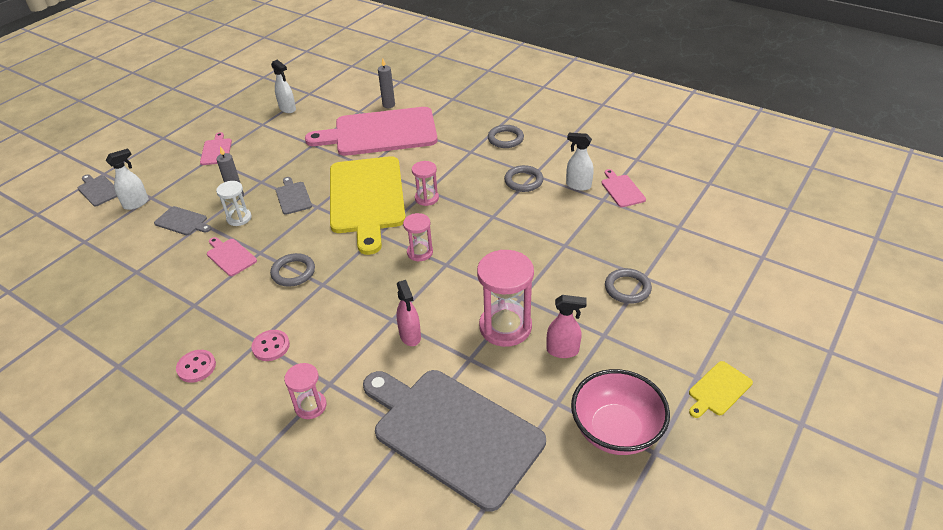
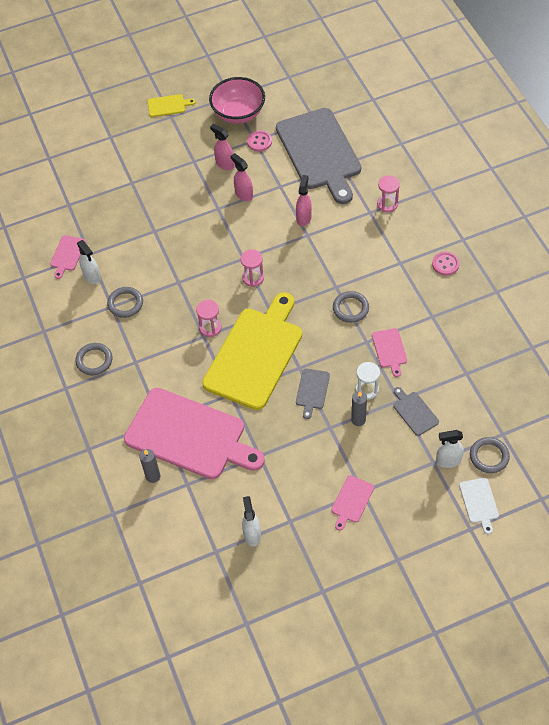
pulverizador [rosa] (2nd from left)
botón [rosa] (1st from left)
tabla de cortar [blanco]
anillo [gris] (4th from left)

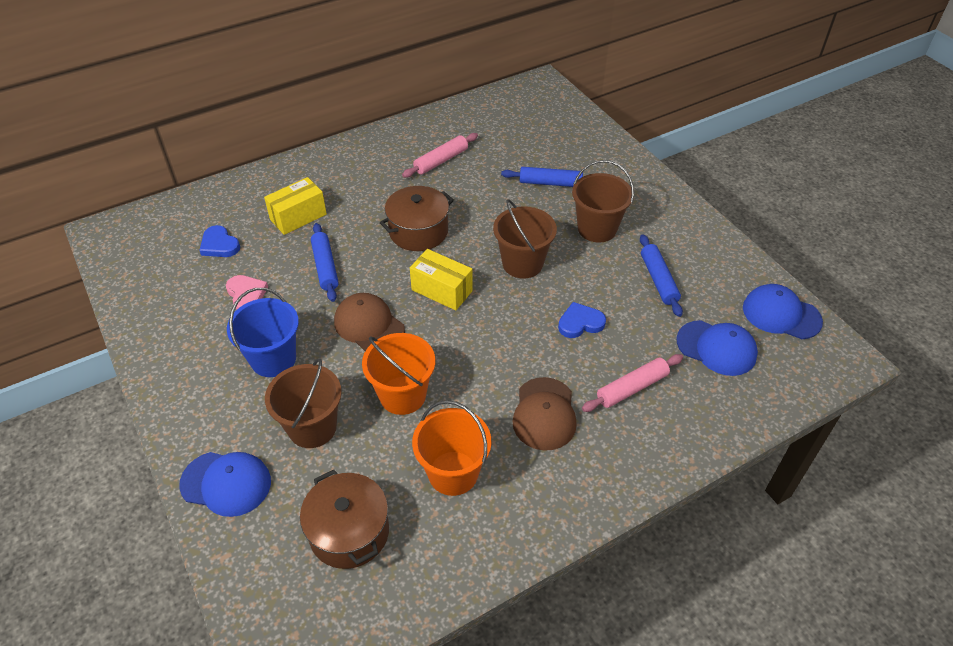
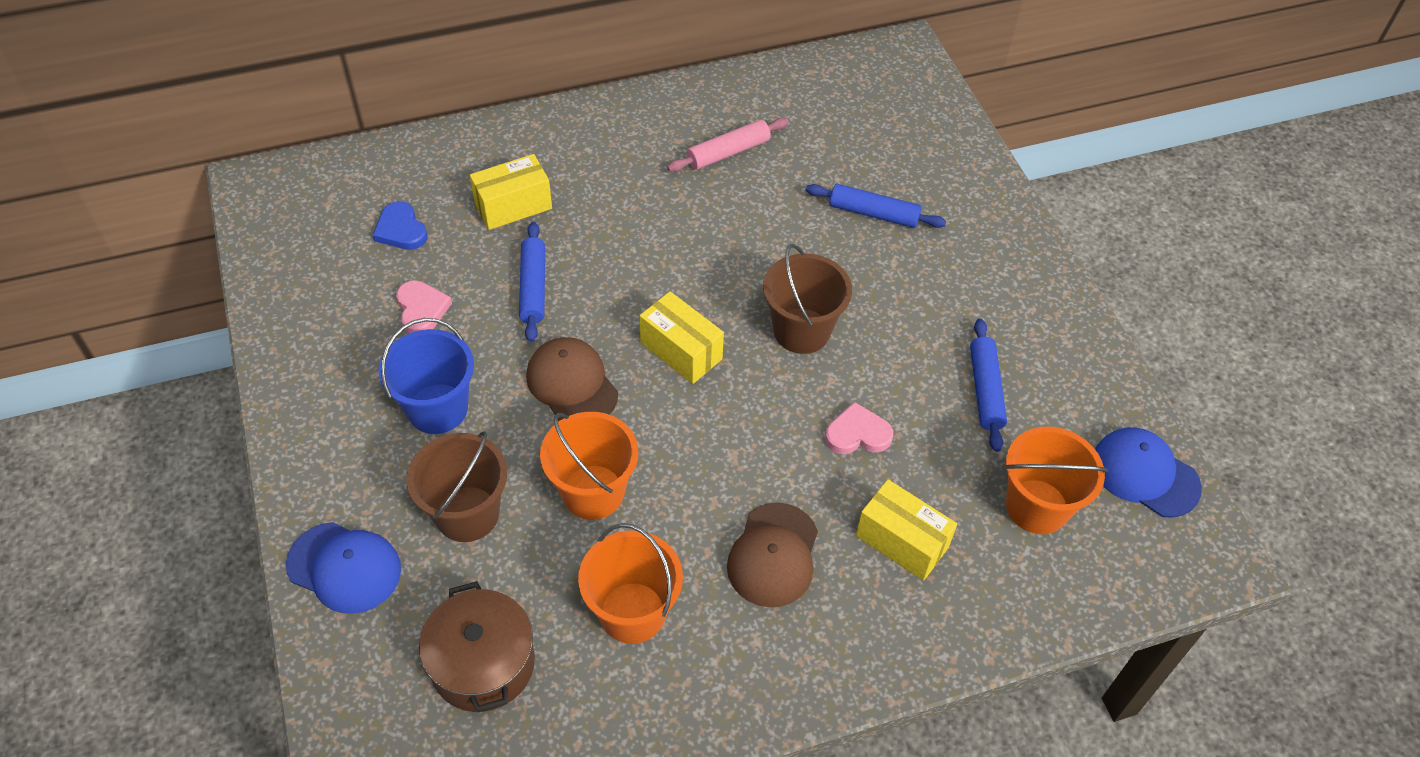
corazón [rosa] (2nd from left)
caja [amarillo] (3rd from left)
balde [naranja] (3rd from left)
olla [marrón] (2nd from left in the first image)
balde [marrón] (3rd from left in the first image)

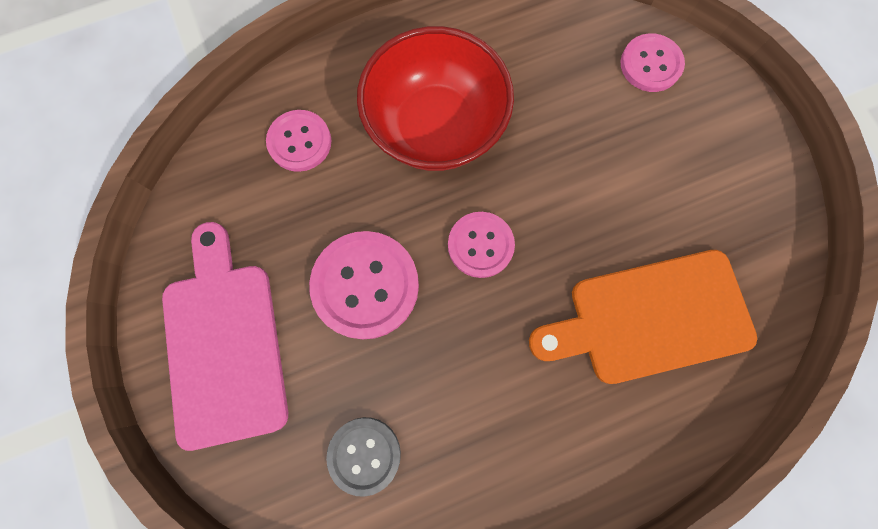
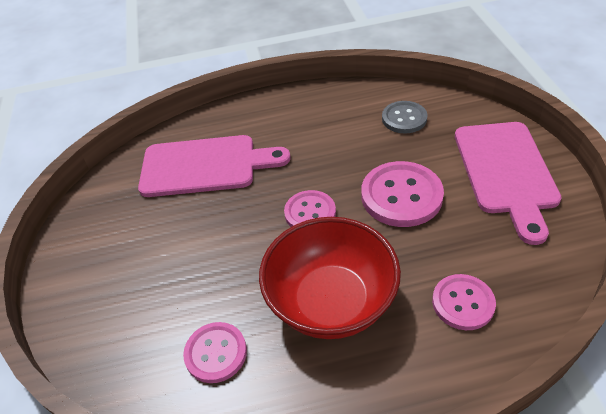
tabla de cortar [rosa] (1st from left)
botón [rosa] (1st from left)

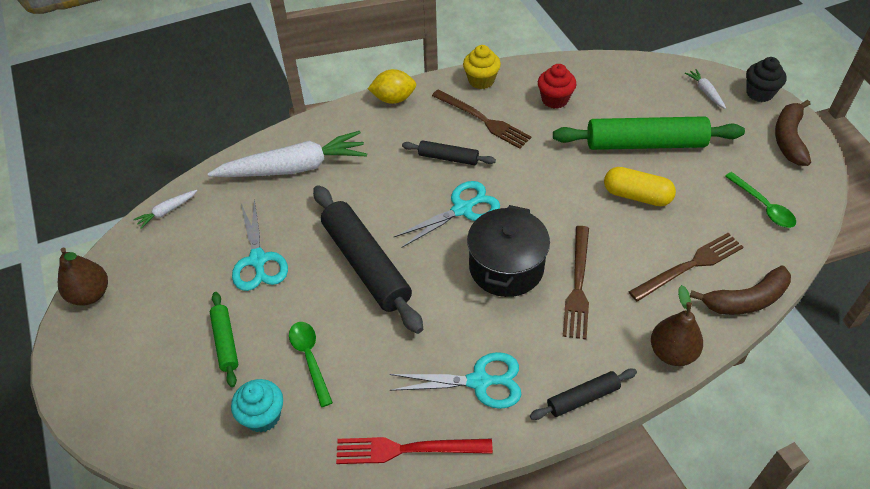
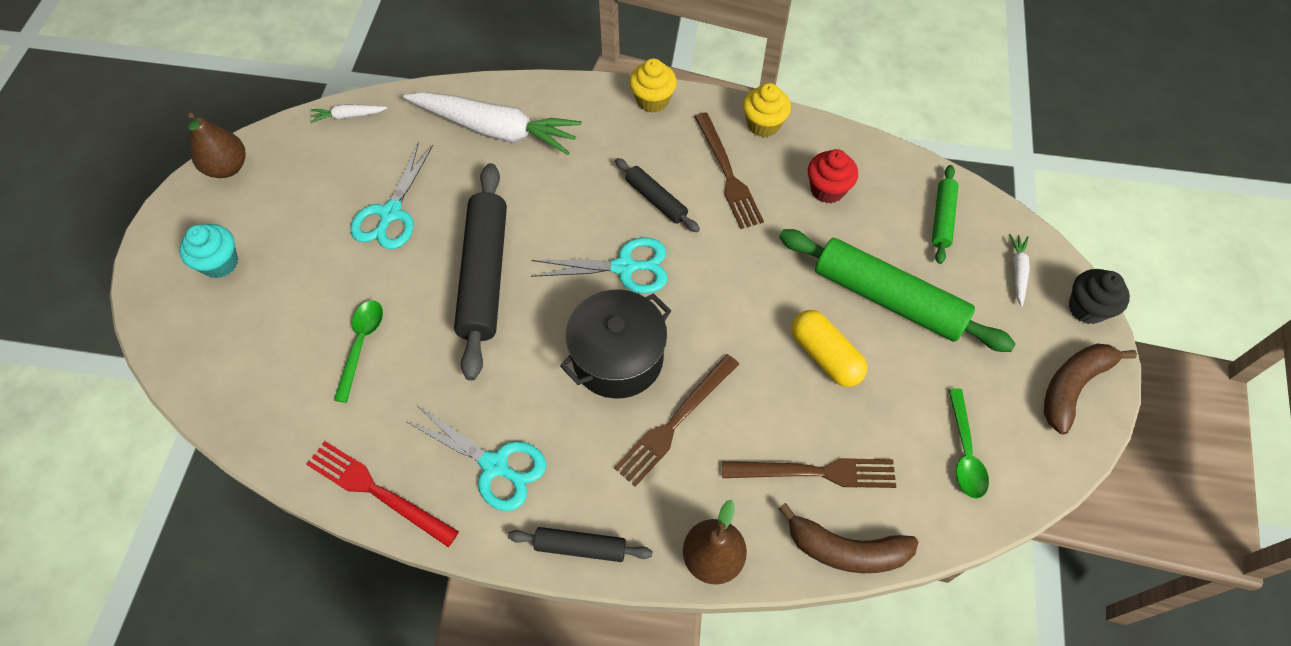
magdalena [turquesa]
magdalena [amarillo] (1st from left)
rodillo [verde] (2nd from left)

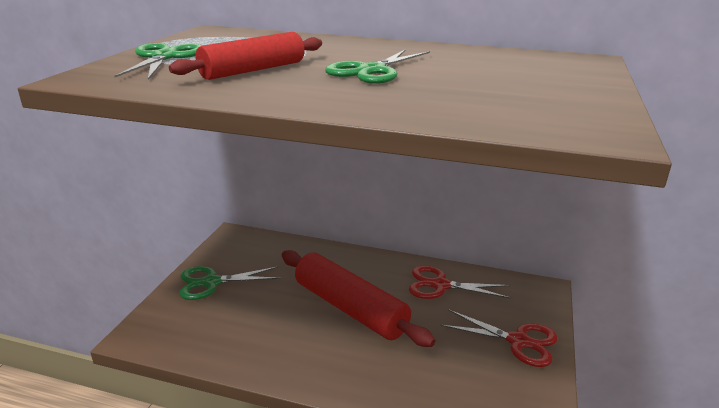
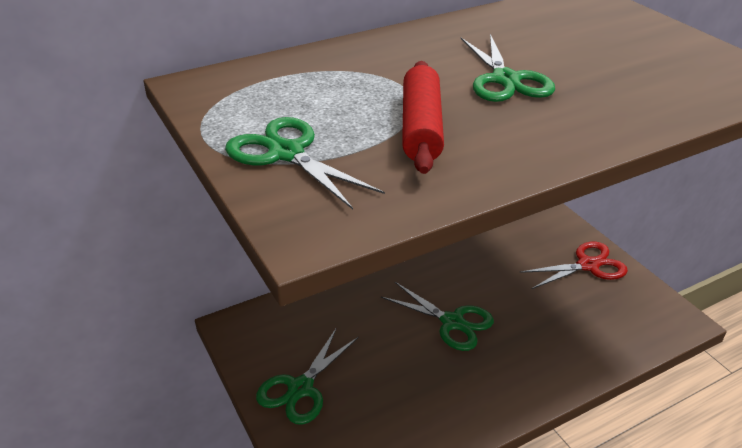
tijeras [verde] (3rd from left)
tijeras [rojo] (1st from left in the first image)

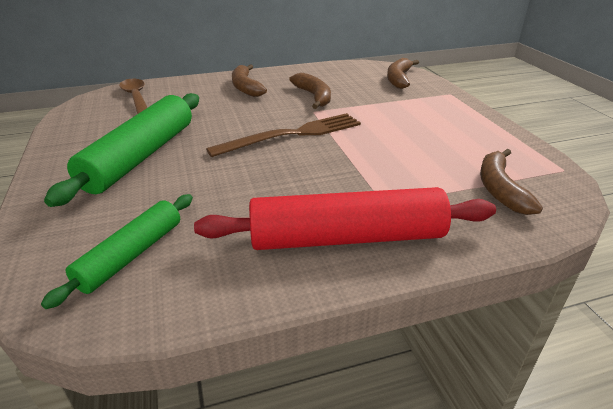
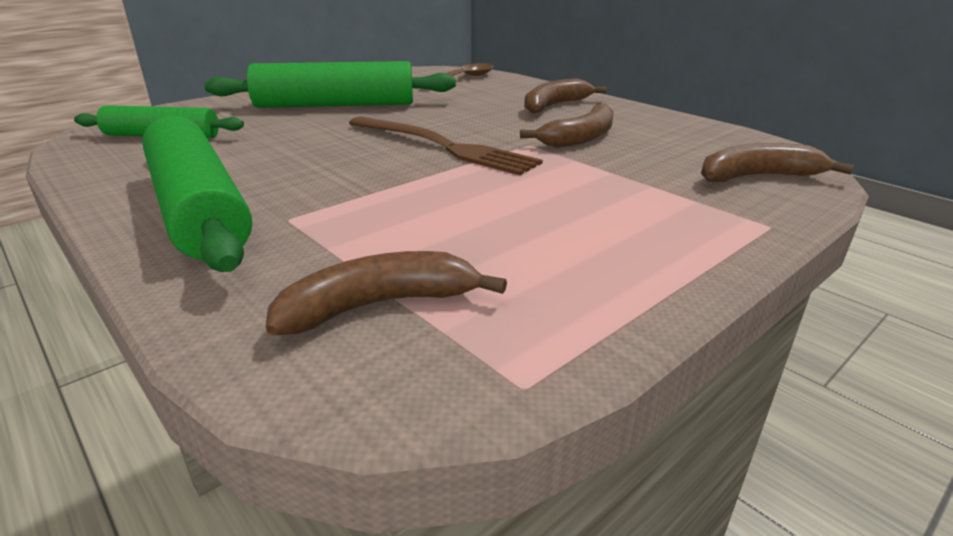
rodillo [verde] (2nd from left)

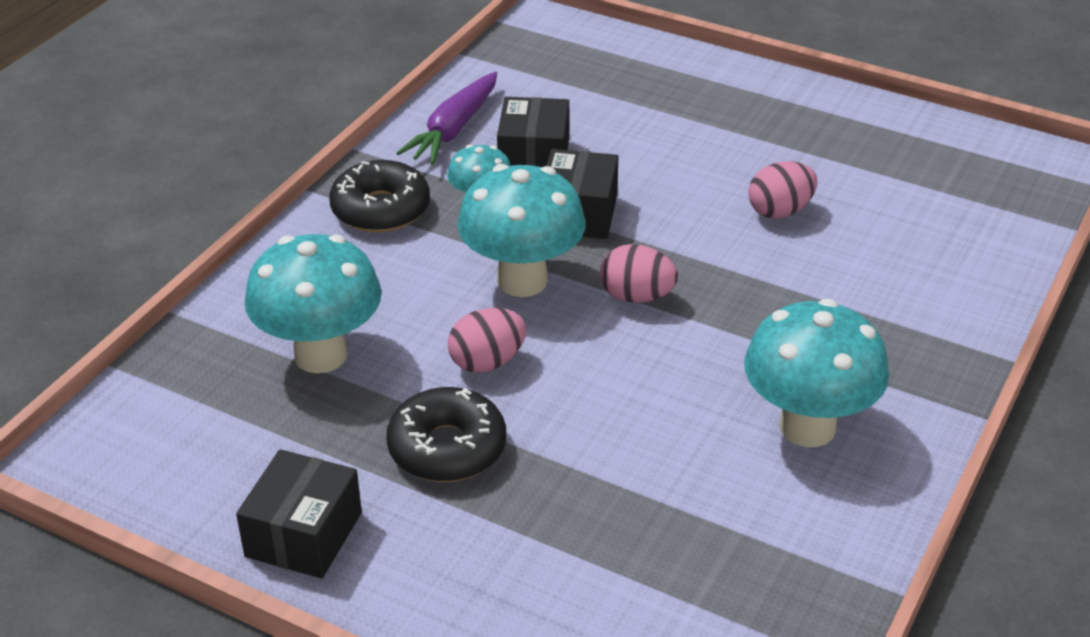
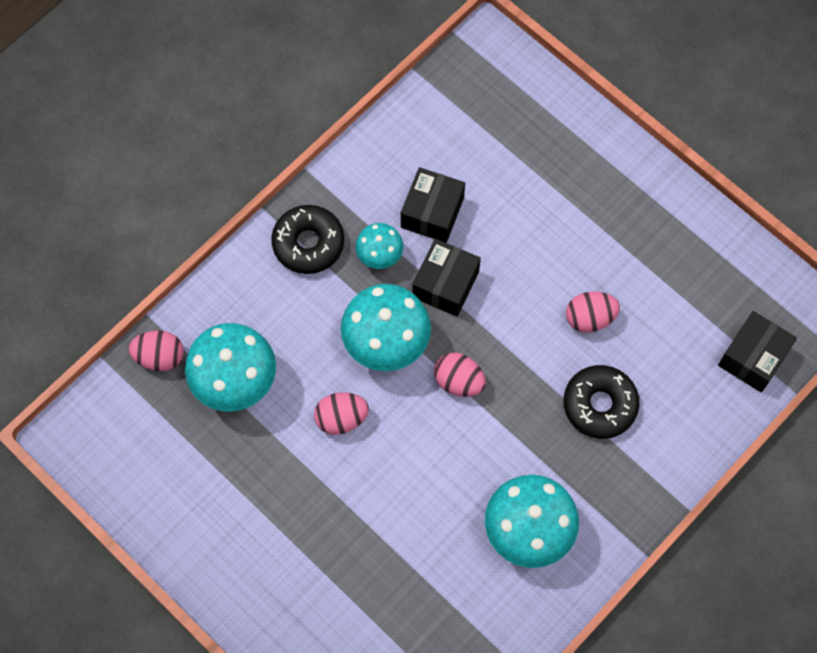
huevo [rosa] (1st from left)
rosquilla [negro] (2nd from left)
caja [negro] (3rd from left)
zanahoria [morado]

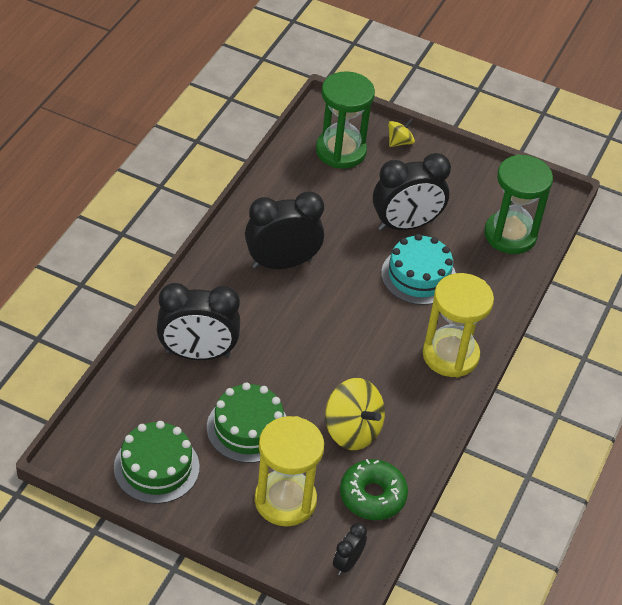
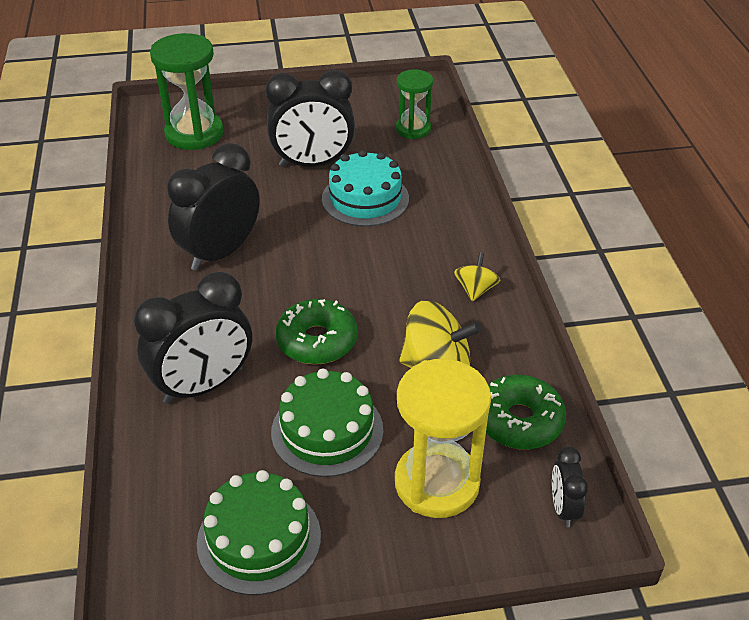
despertador [negro] (3rd from left)
rosquilla [verde] (1st from left)
reloj de arena [verde] (2nd from left)
peonza [amarillo] (2nd from left)
reloj de arena [amarillo] (2nd from left in the first image)

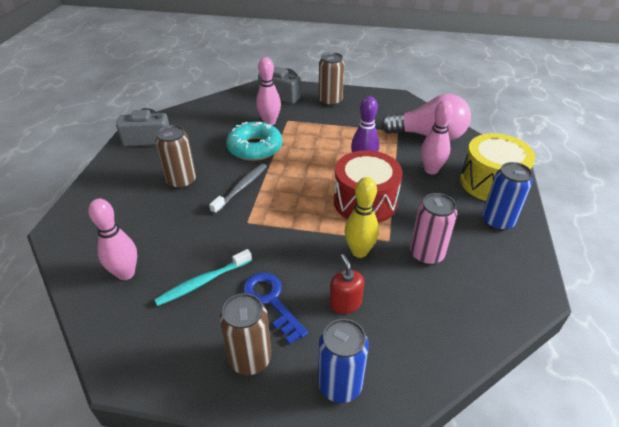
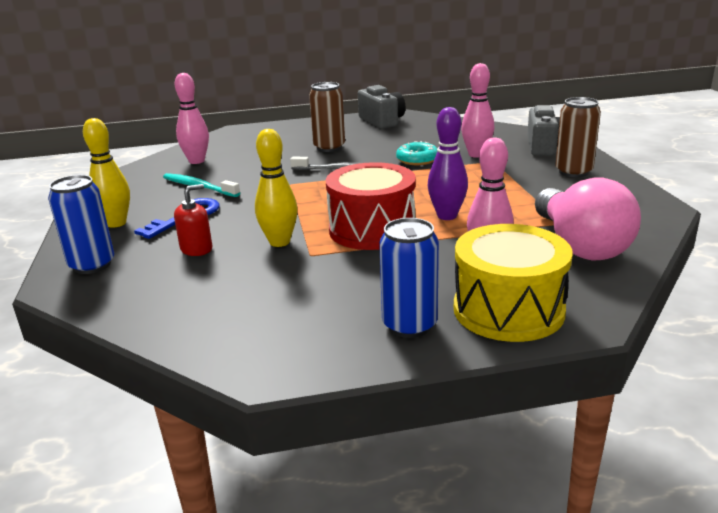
bolo [amarillo] (1st from left)
rosquilla [turquesa]
lata [rosa]

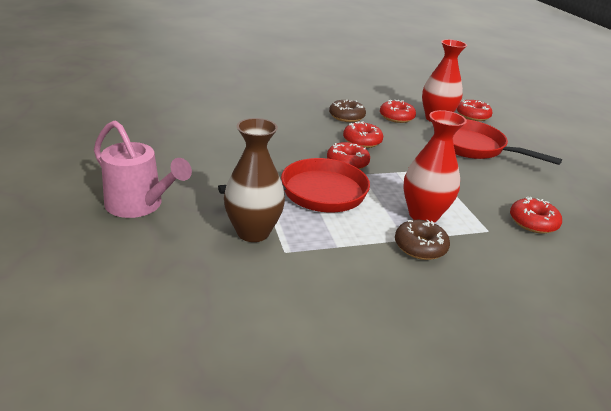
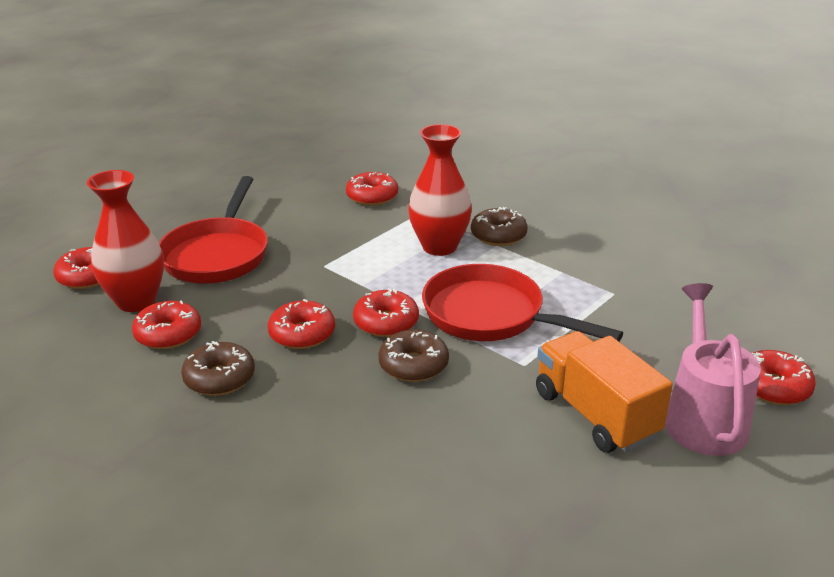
rosquilla [marrón] (2nd from left)
camión [naranja]
rosquilla [rojo] (6th from left)
florero [marrón]

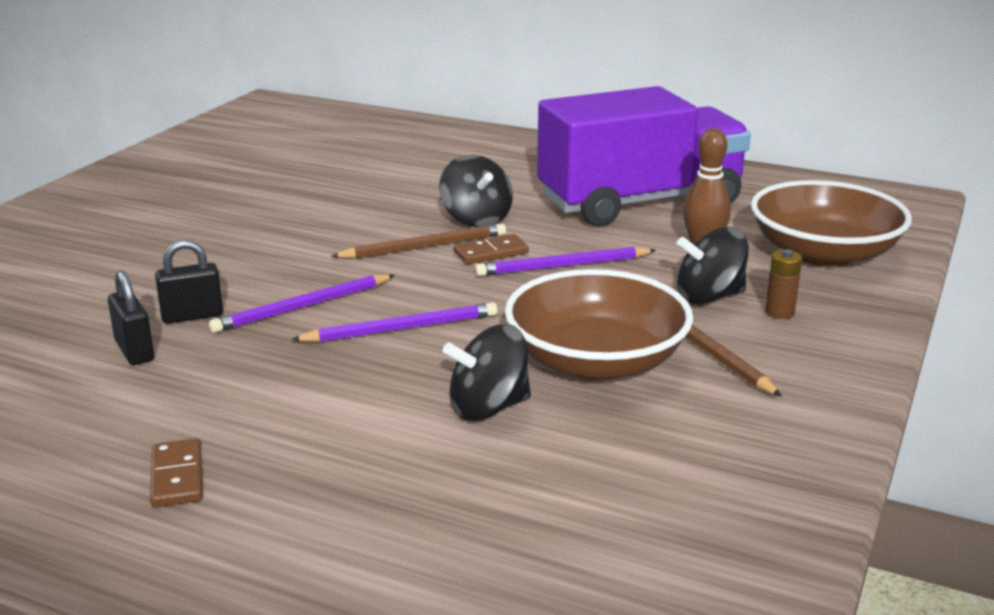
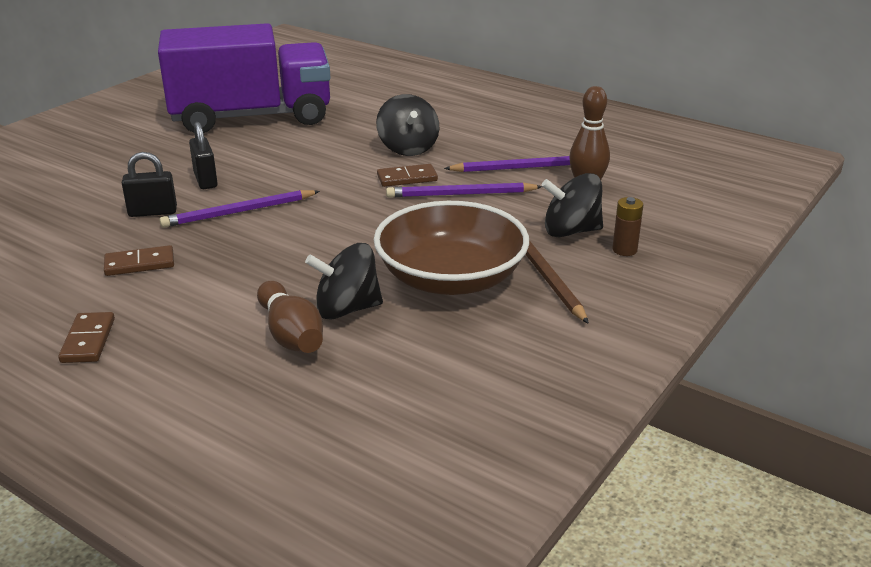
ficha de dominó [marrón] (2nd from left)
camión [morado]
candado [negro] (2nd from left)
bolo [marrón] (1st from left)
lápiz [morado] (3rd from left)
lápiz [marrón] (1st from left in the first image)
cuenco [marrón] (2nd from left in the first image)

